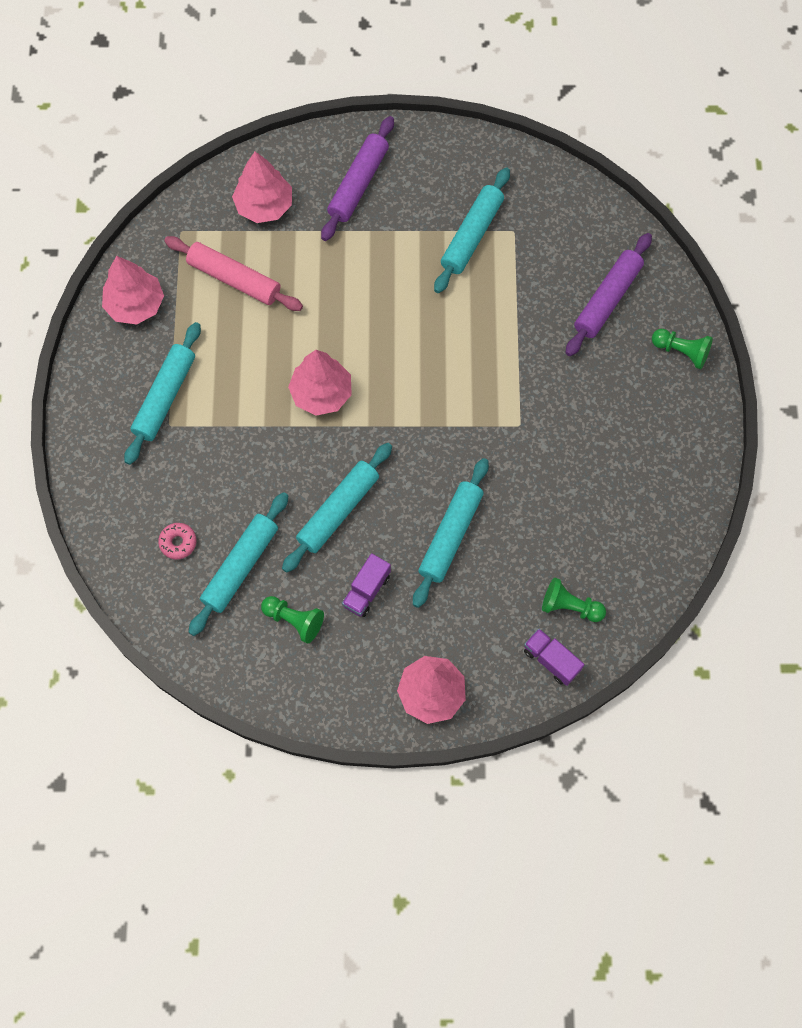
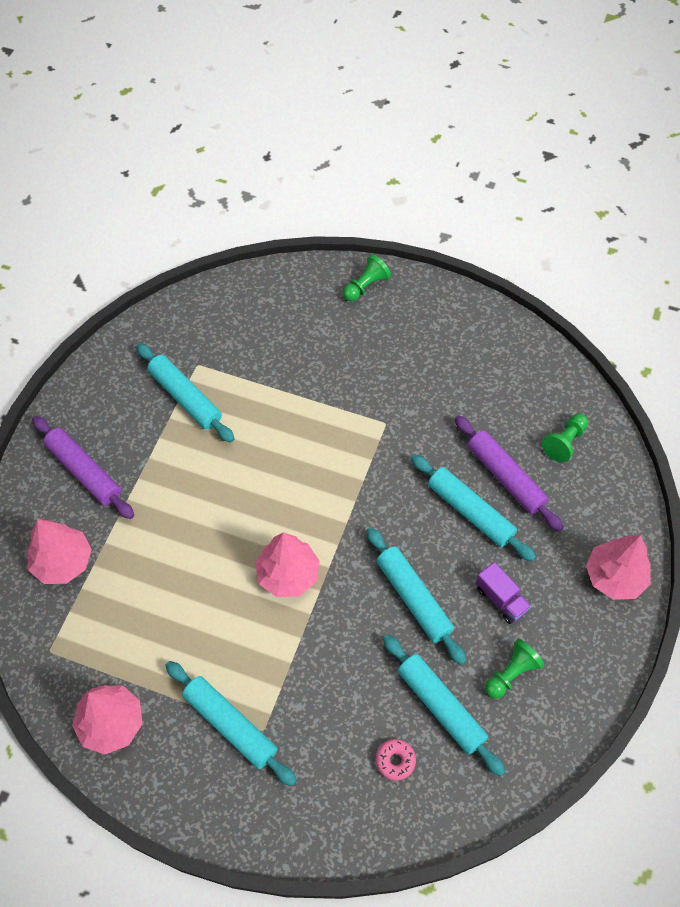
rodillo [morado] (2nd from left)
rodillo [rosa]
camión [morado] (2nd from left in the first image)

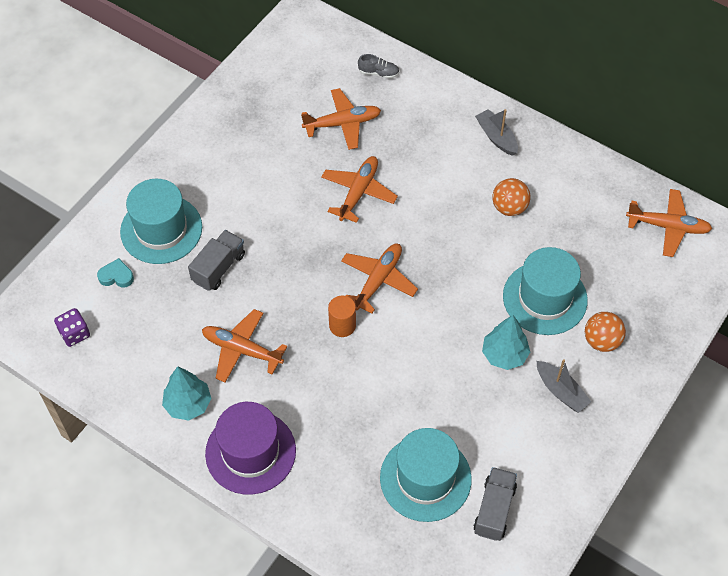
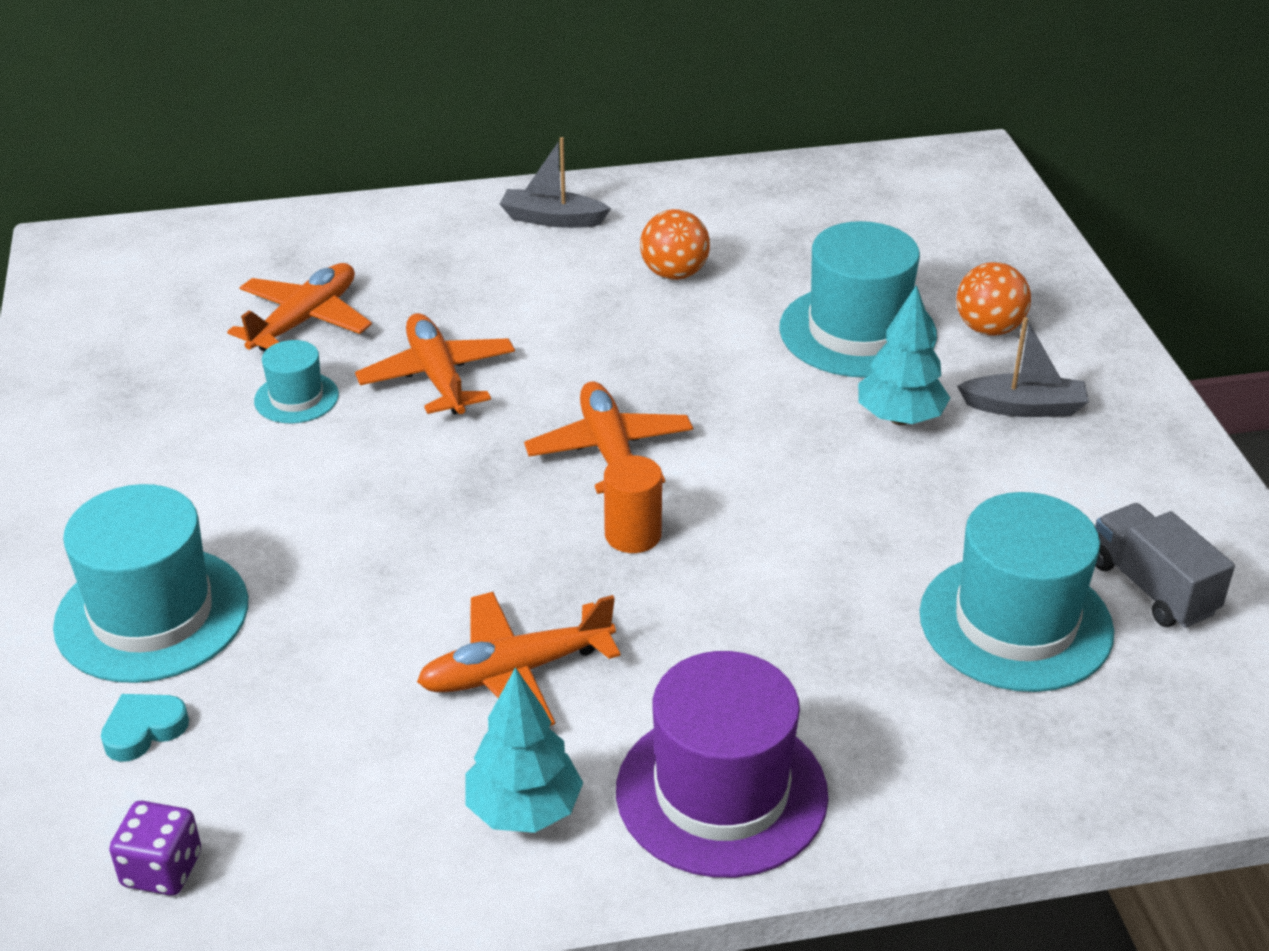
sombrero [turquesa] (2nd from left)
camión [gris] (1st from left in the first image)
zapato [gris]
avión [naranja] (5th from left in the first image)

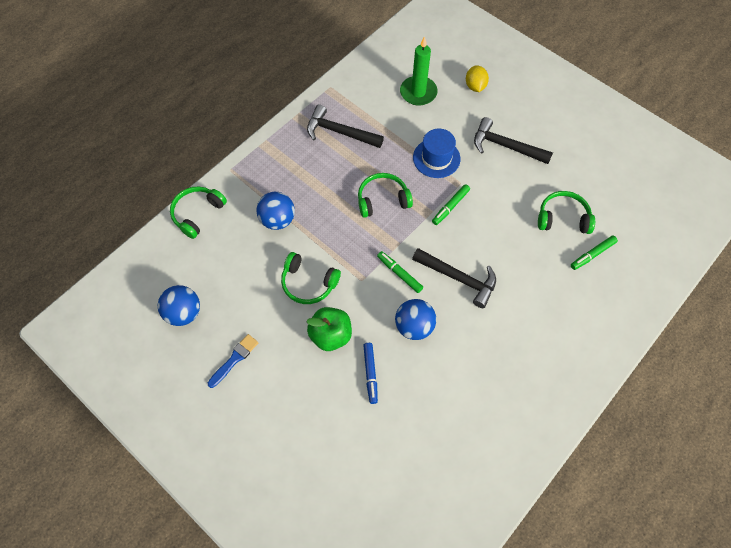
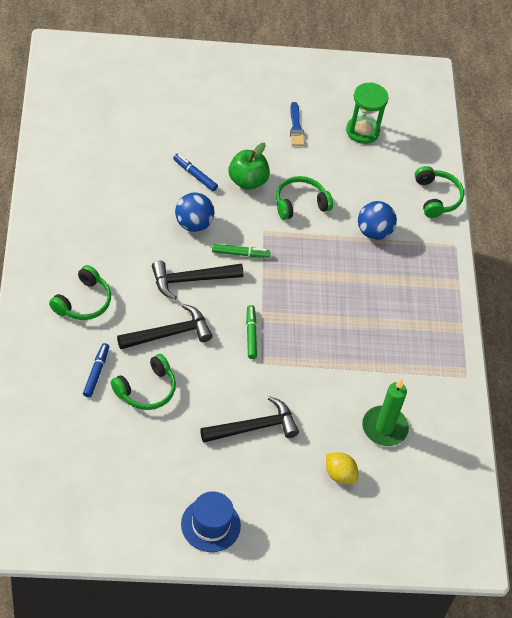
auriculares [verde] (1st from left)
rotulador [azul] (1st from left)
martillo [negro] (1st from left)
sombrero [azul]
reloj de arena [verde]

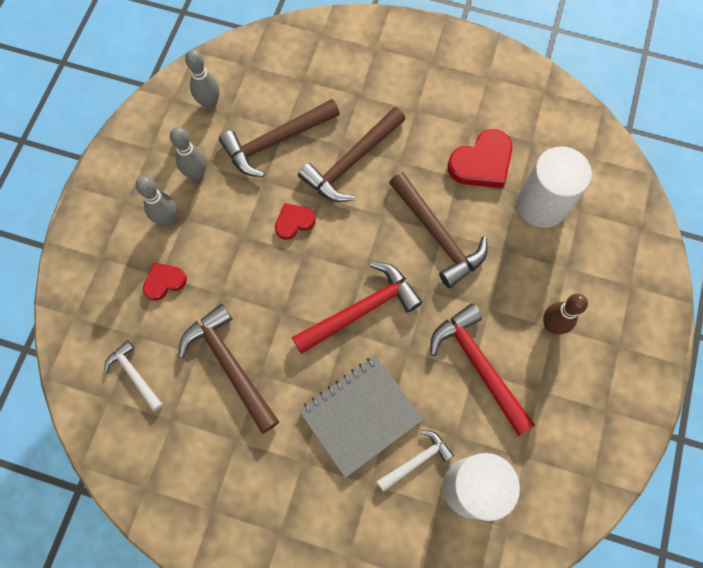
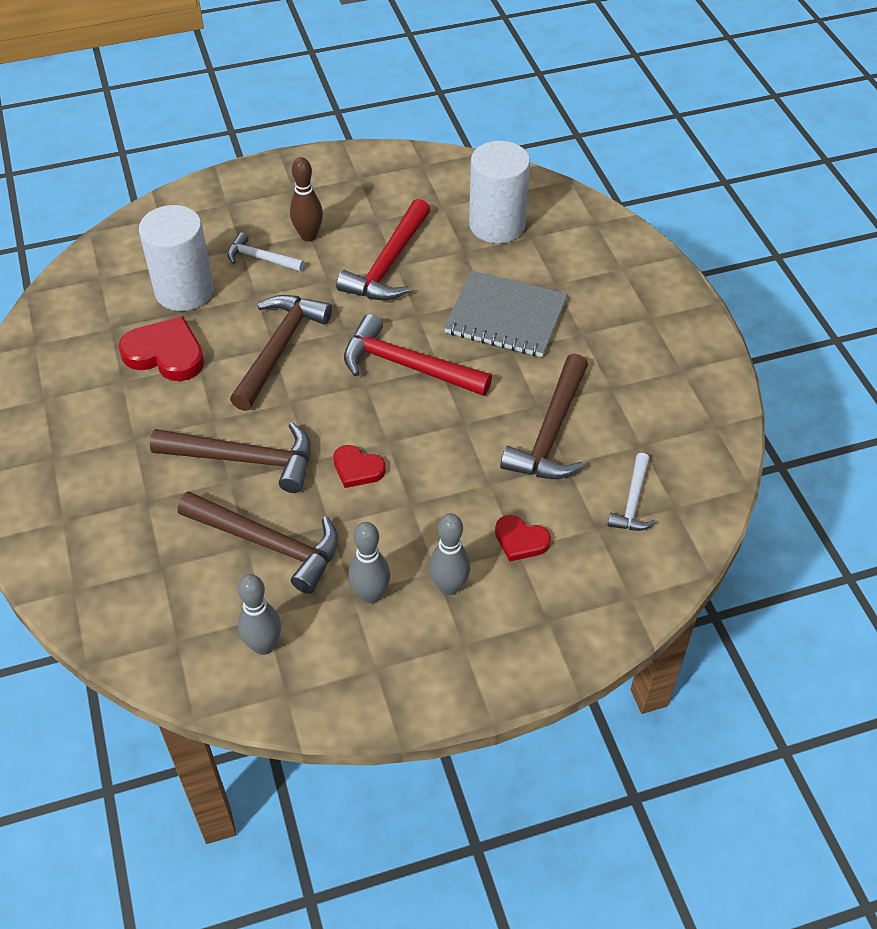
martillo [blanco] (1st from left)

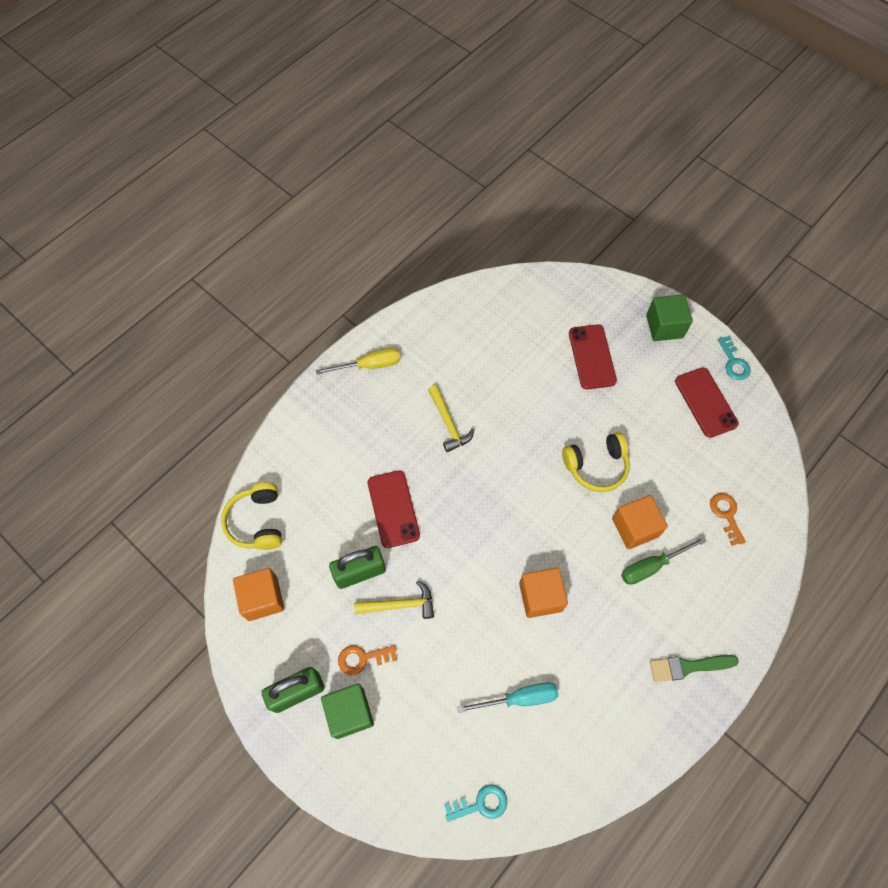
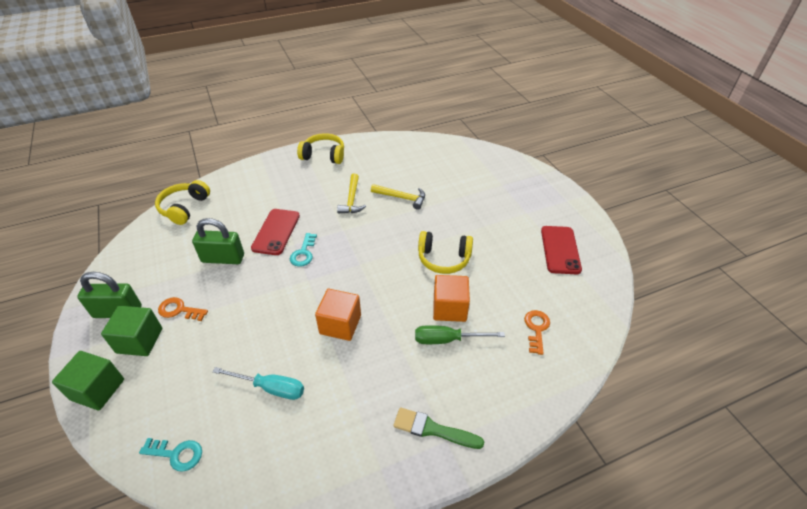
cubo [verde] (1st from left)
llave [turquesa] (2nd from left)
auriculares [amarillo] (2nd from left)
martillo [amarillo] (2nd from left)
cubo [naranja] (1st from left in the first image)
móvil [rojo] (2nd from left in the first image)

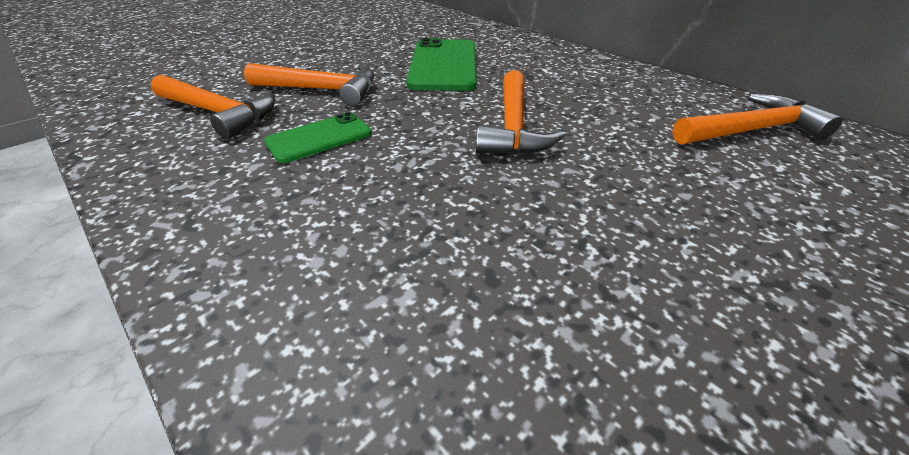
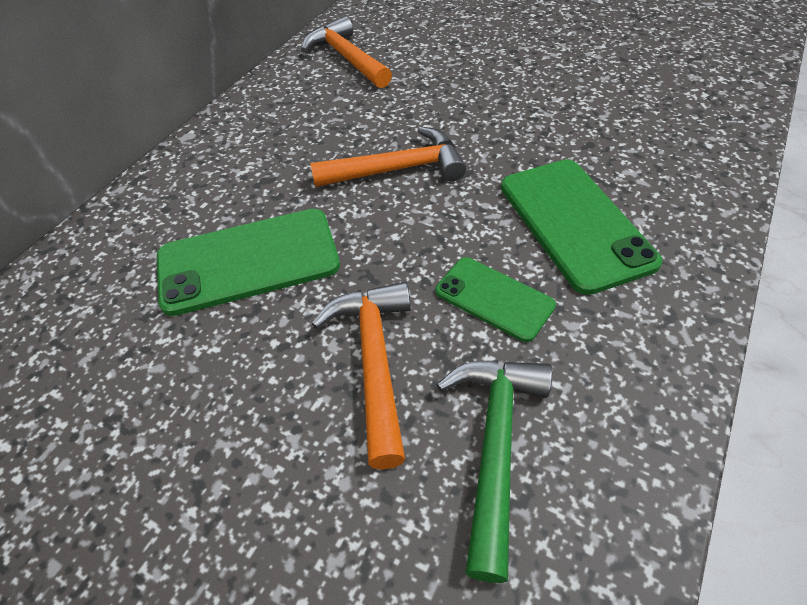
martillo [verde]
móvil [verde] (3rd from left)

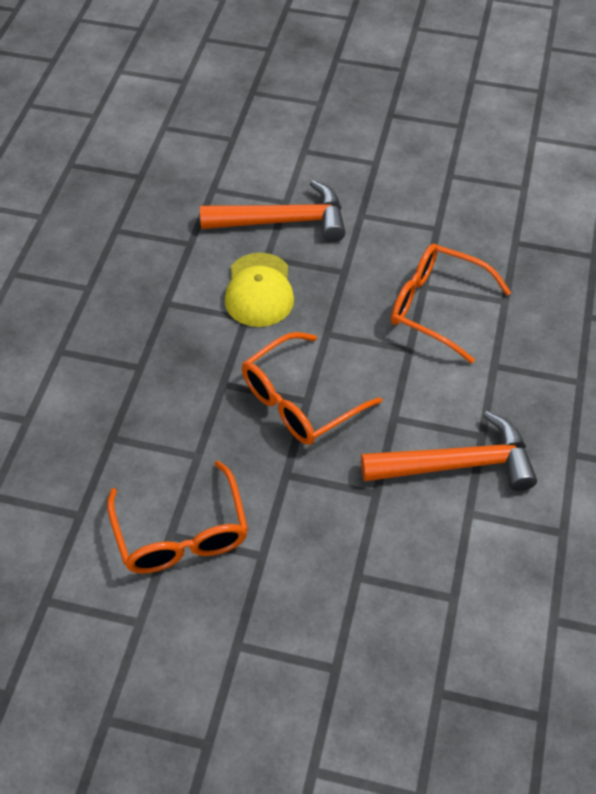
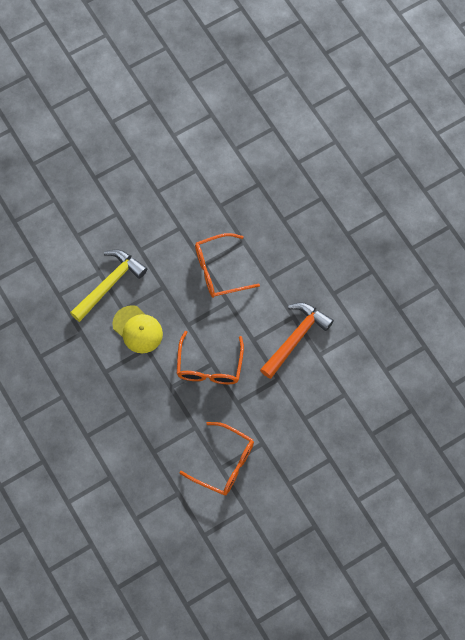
martillo [amarillo]

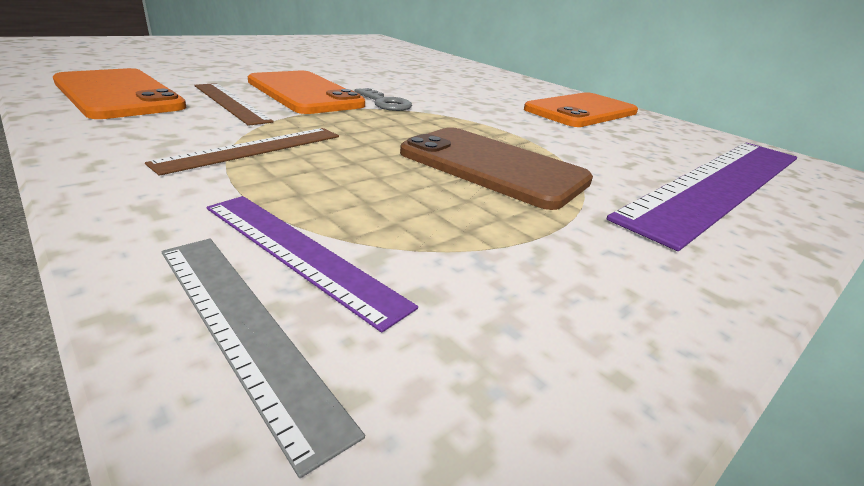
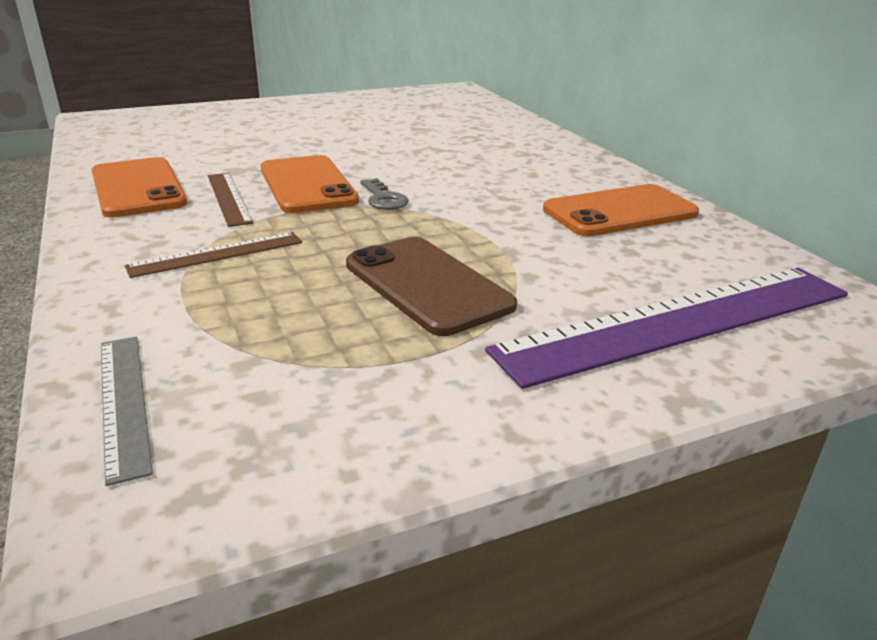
regla [morado] (1st from left in the first image)

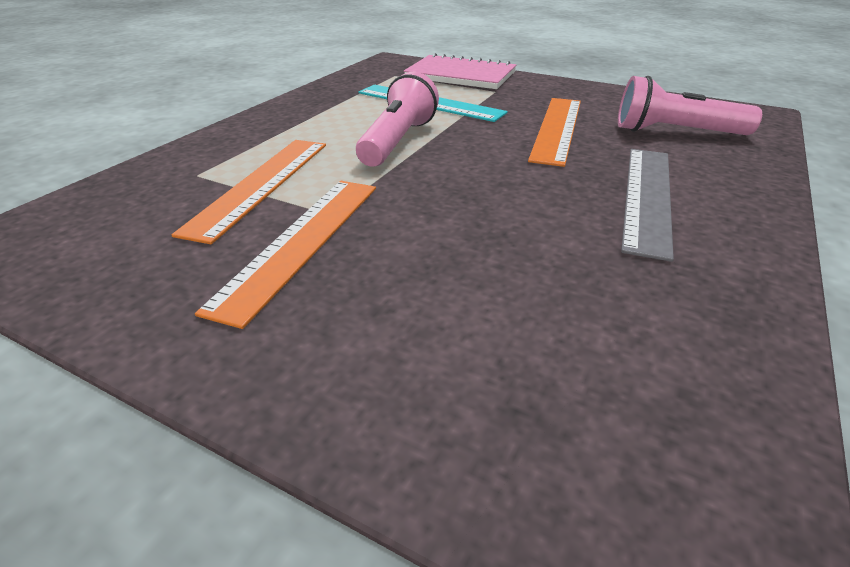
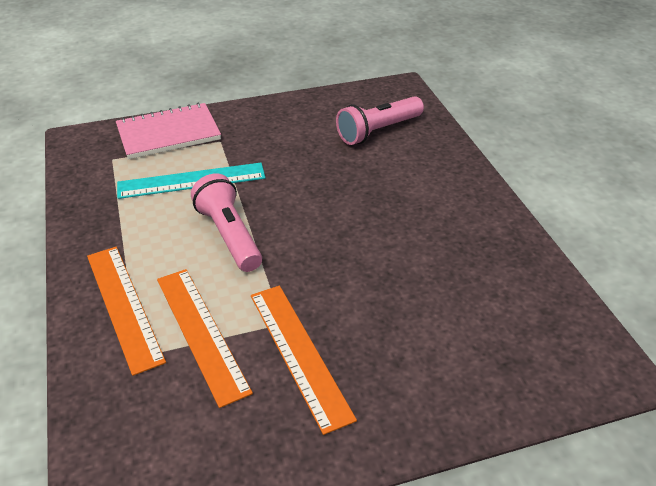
regla [naranja] (1st from left)
regla [gris]

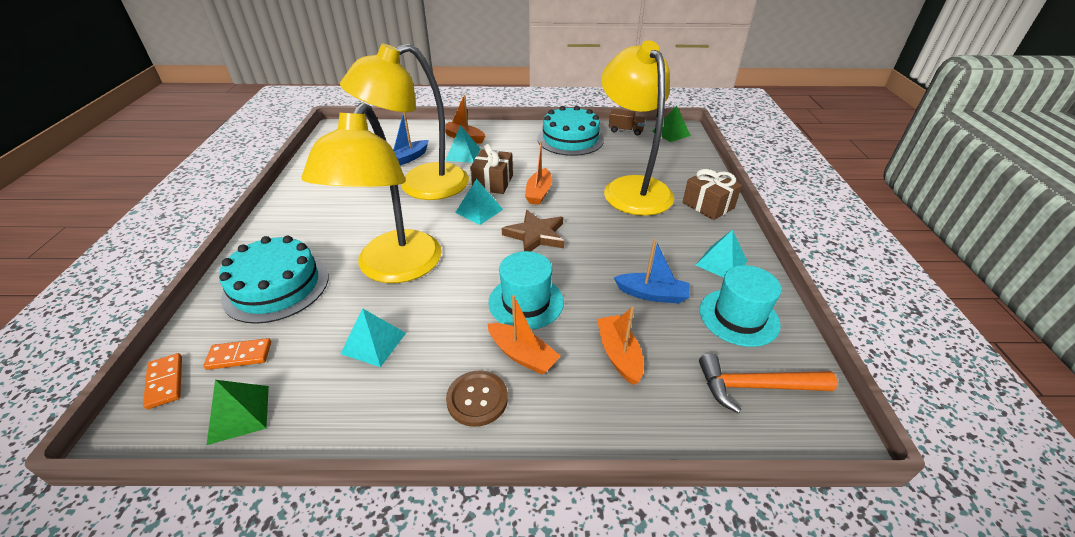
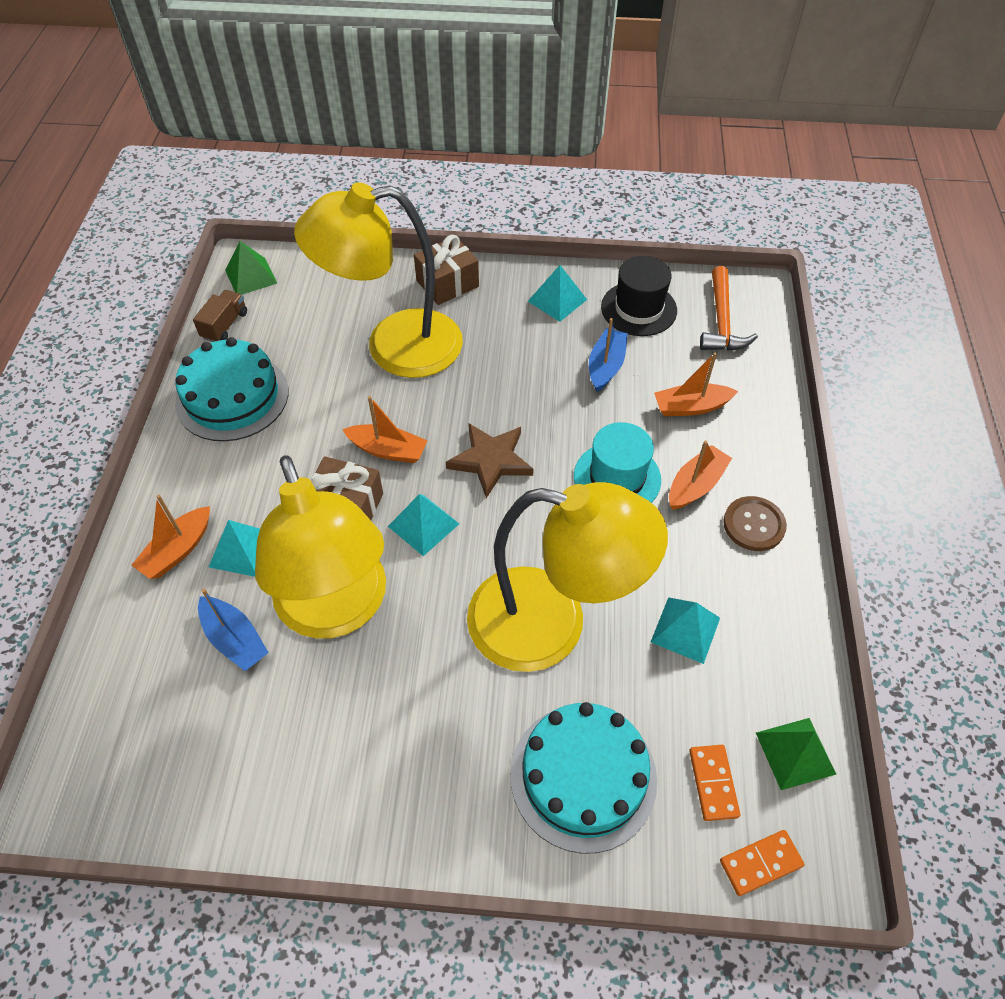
sombrero [negro]

